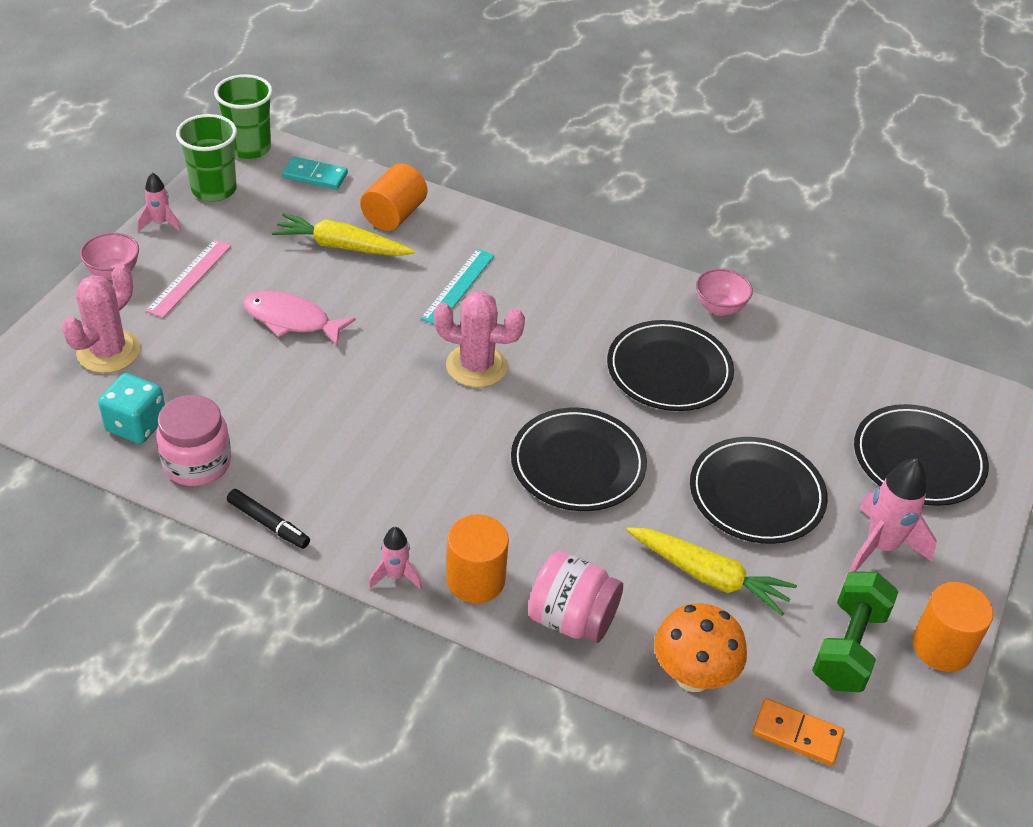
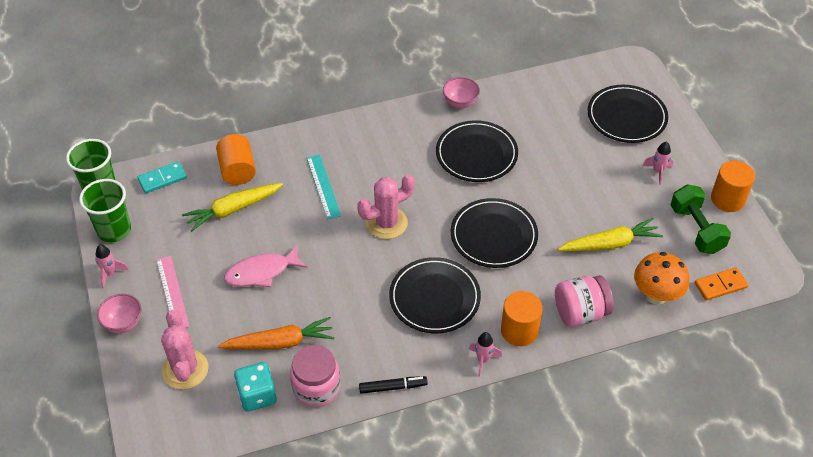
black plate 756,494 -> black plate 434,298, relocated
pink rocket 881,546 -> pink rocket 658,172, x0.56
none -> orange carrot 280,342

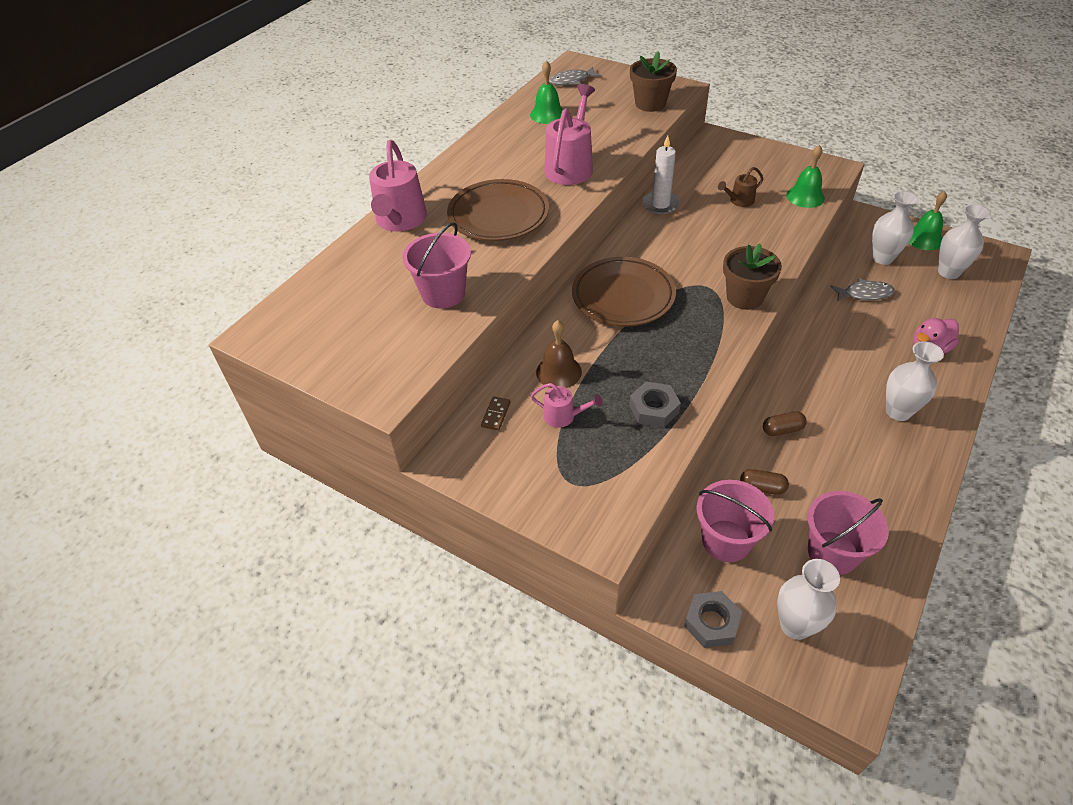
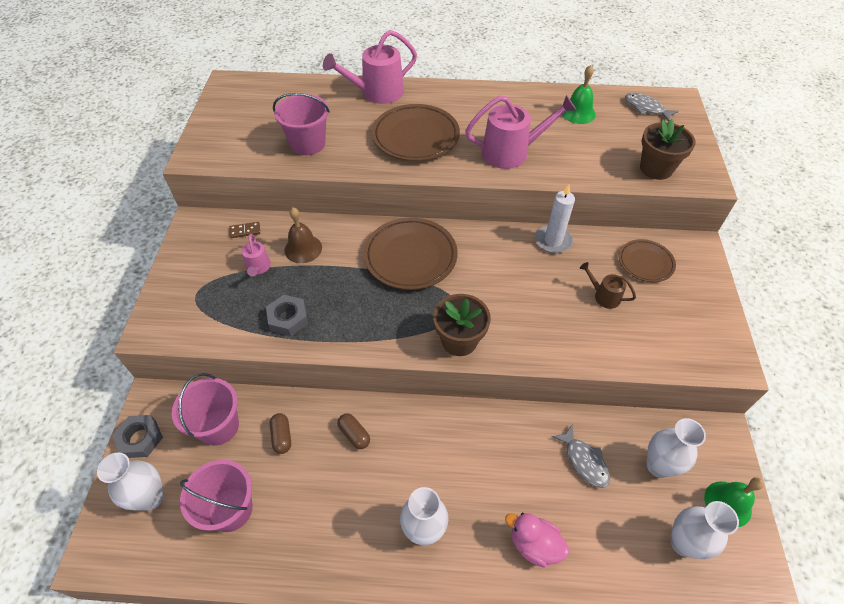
green bell 805,196 -> none
none -> brown plate 645,263

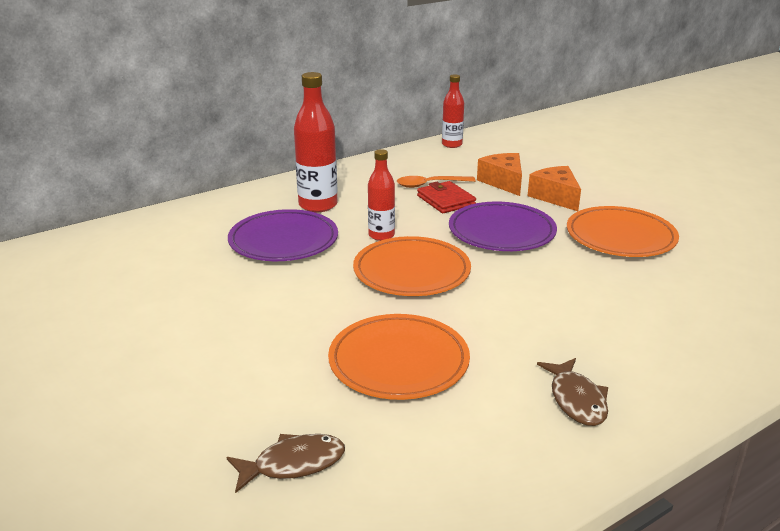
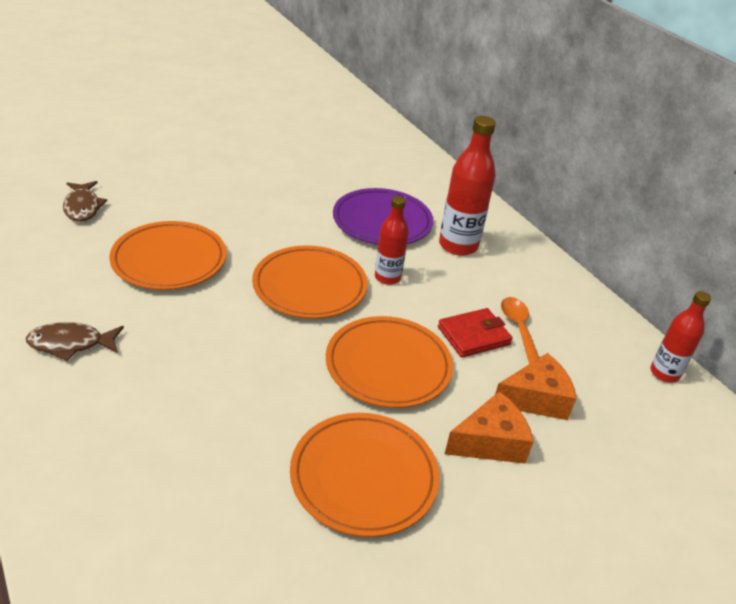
purple plate 501,232 -> orange plate 388,365

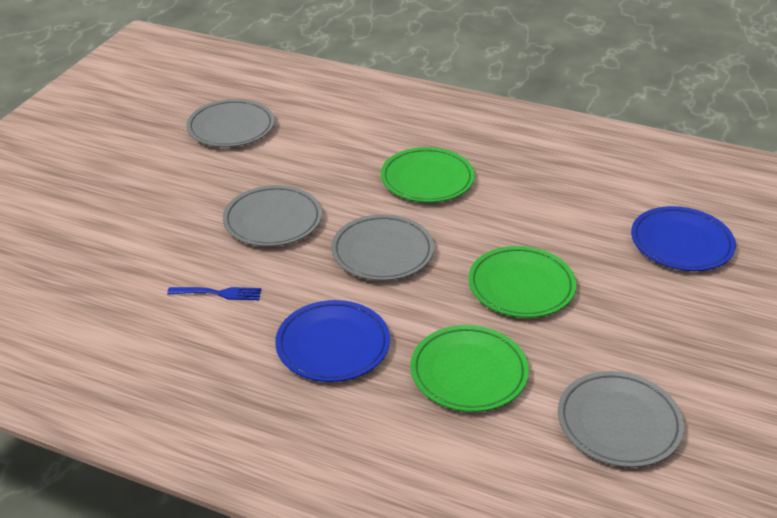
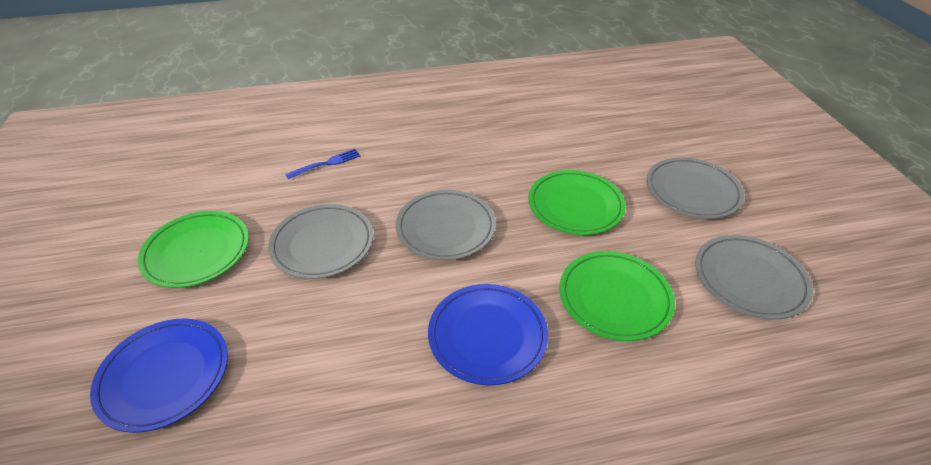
grey plate 231,127 -> grey plate 692,191, relocated
green plate 427,179 -> green plate 197,252, relocated
blue plate 681,243 -> blue plate 164,376, relocated
blue fork 218,293 -> blue fork 326,164, relocated

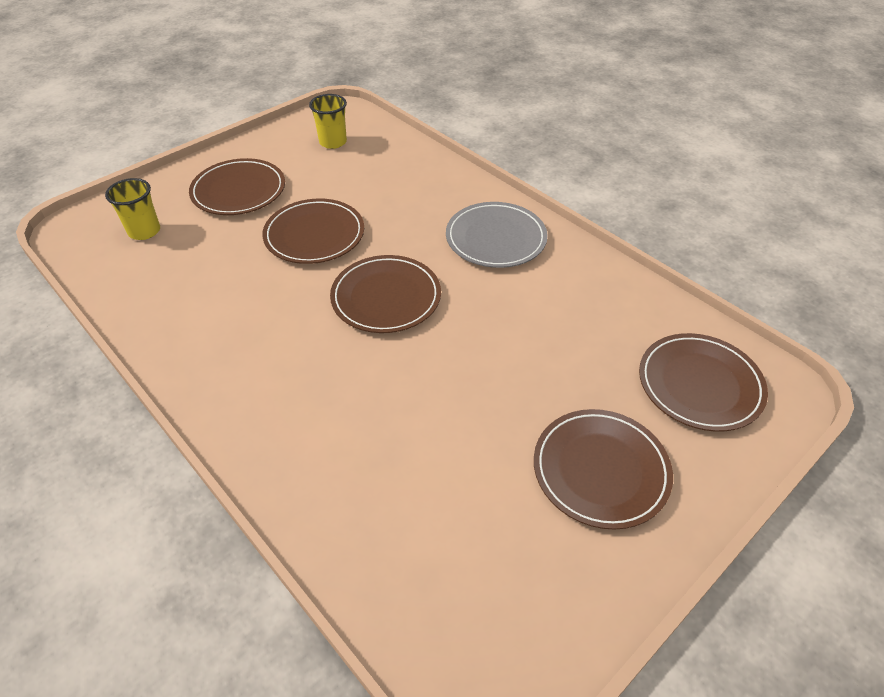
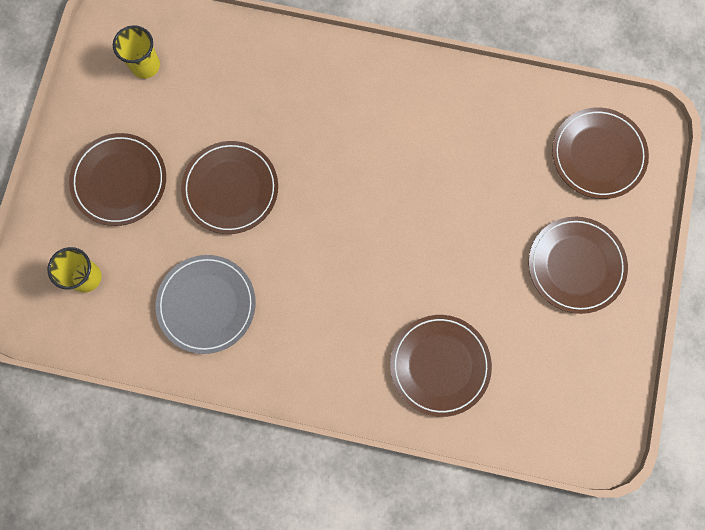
grey plate 496,238 -> grey plate 206,304, relocated
brown plate 386,297 -> brown plate 440,365, relocated

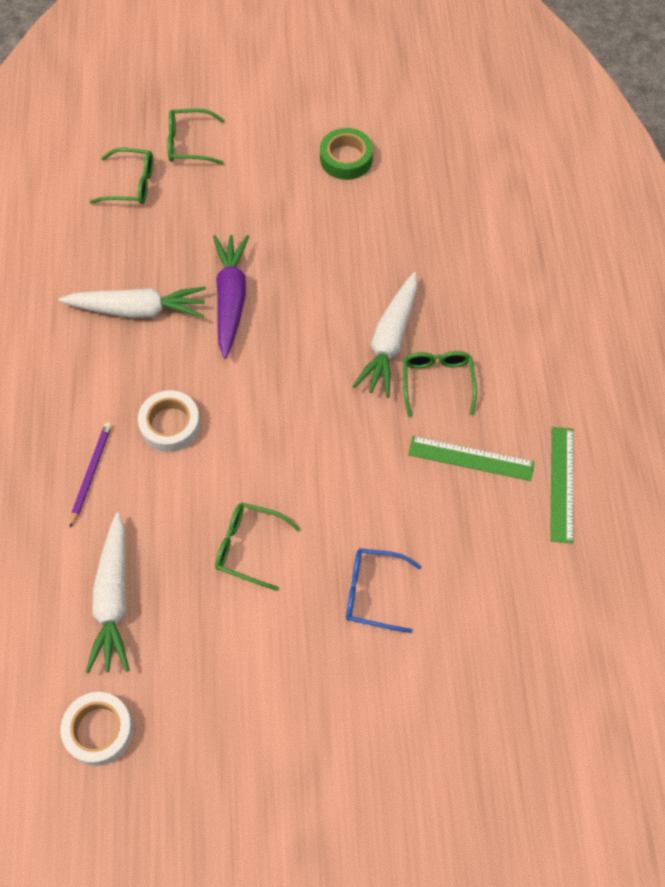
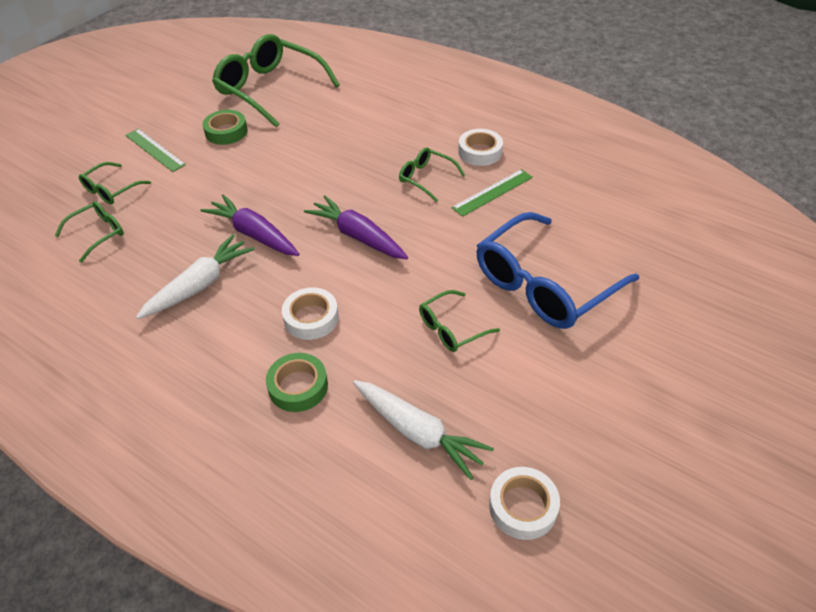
white carrot 389,342 -> none
purple pencil 91,473 -> green tape 298,386
green ruler 562,484 -> green ruler 155,150, relocated
blue glasses 373,592 -> blue glasses 544,284, x2.09
none -> green glasses 270,89
none -> white tape 480,152
none -> purple carrot 357,236

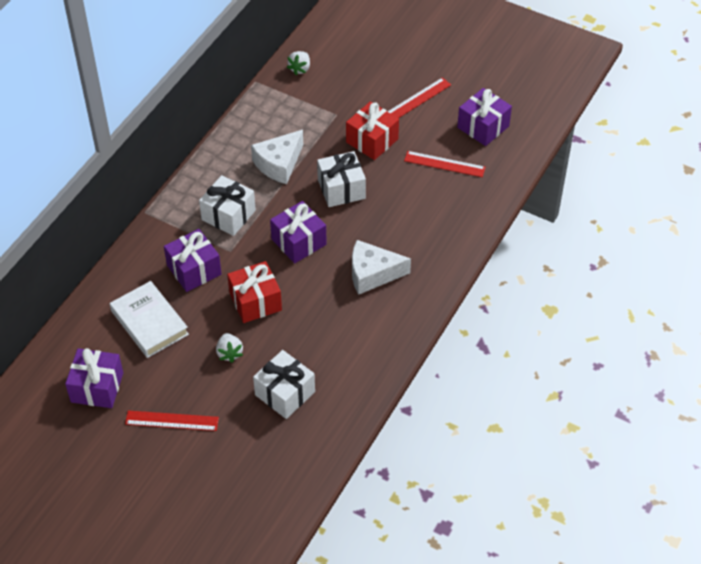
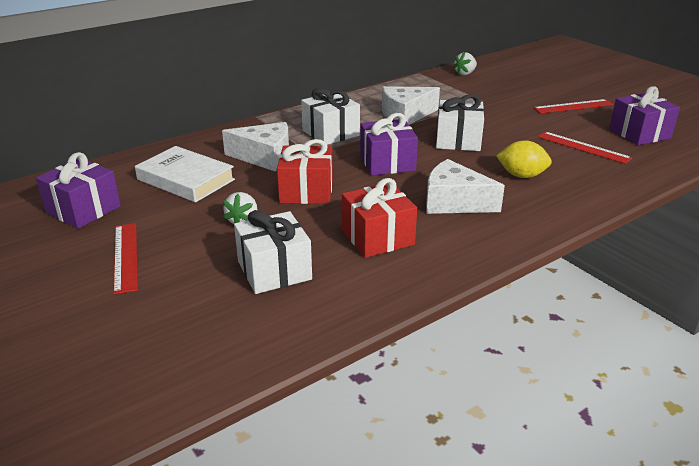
red gift 372,141 -> red gift 377,237, relocated
purple gift 194,270 -> white cheese 265,157
white book 149,322 -> white book 186,179, 45 degrees counterclockwise
red ruler 172,421 -> red ruler 125,256, 45 degrees clockwise
none -> yellow lemon 521,175

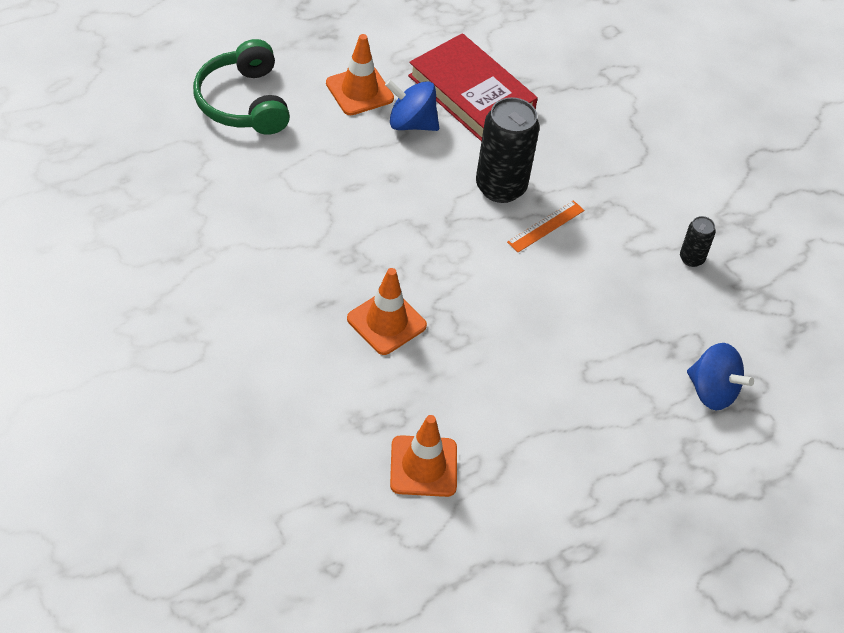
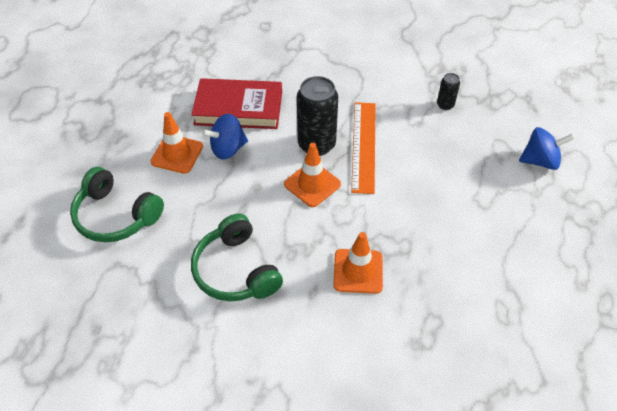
orange ruler 546,226 -> orange ruler 364,146, x1.84
orange traffic cone 423,466 -> orange traffic cone 312,184, relocated
none -> green headphones 235,270

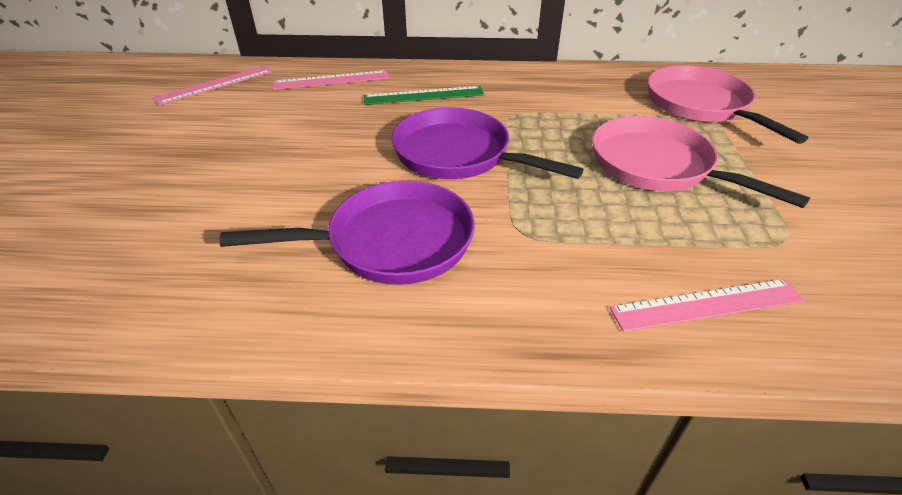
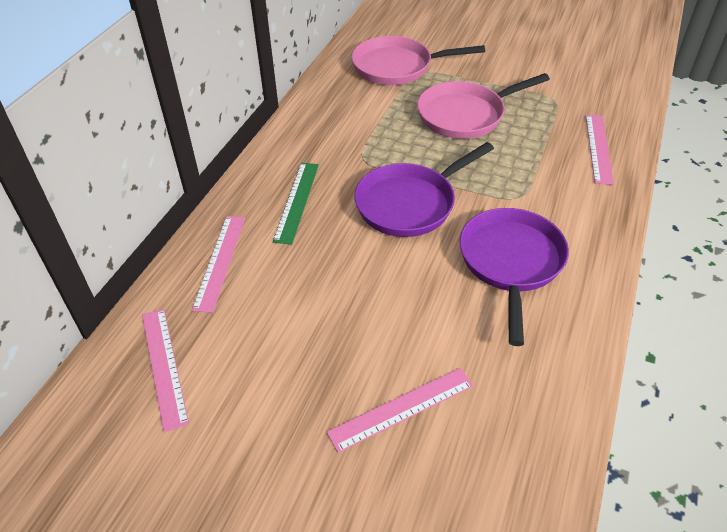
none -> pink ruler 401,408

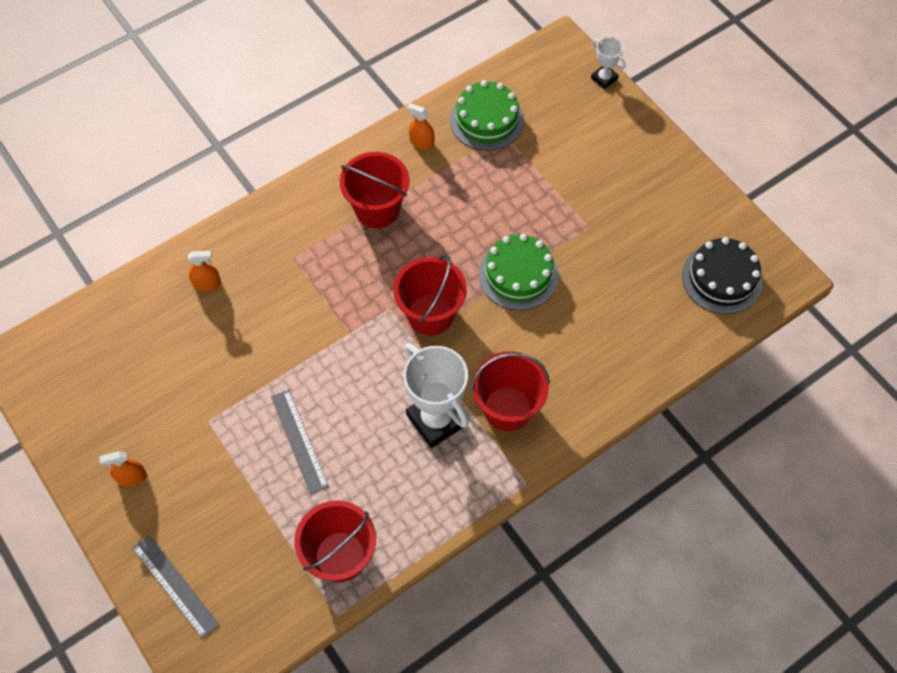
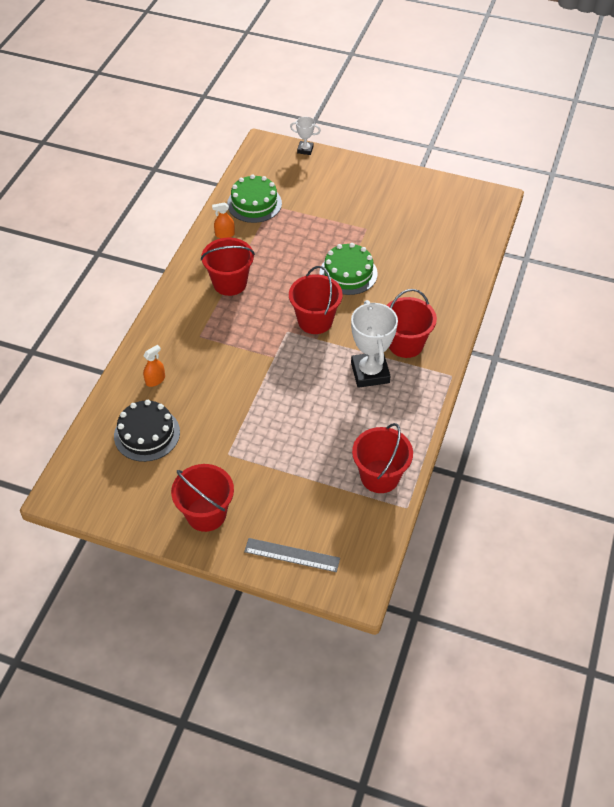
black cake 722,278 -> black cake 147,434, relocated
white trophy 436,419 -> white trophy 370,373, 60 degrees clockwise
grey ruler 299,441 -> none
orange spray bottle 131,477 -> red bucket 206,514

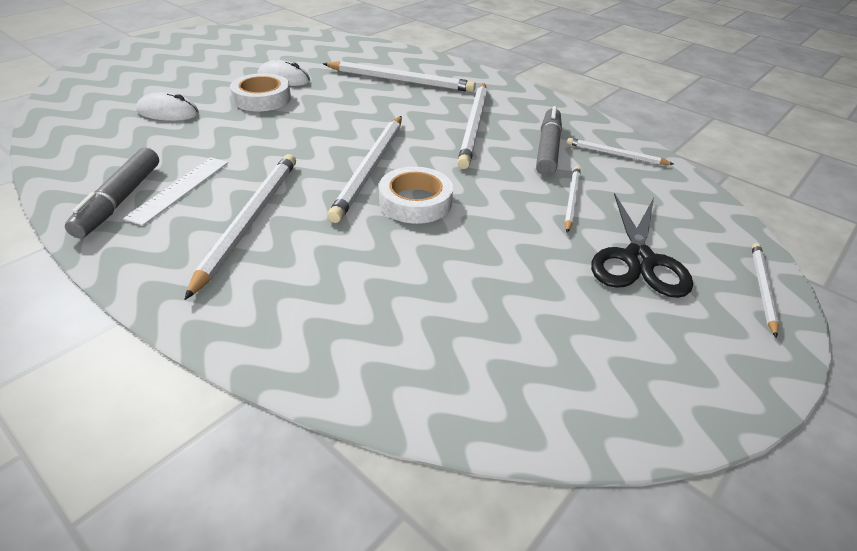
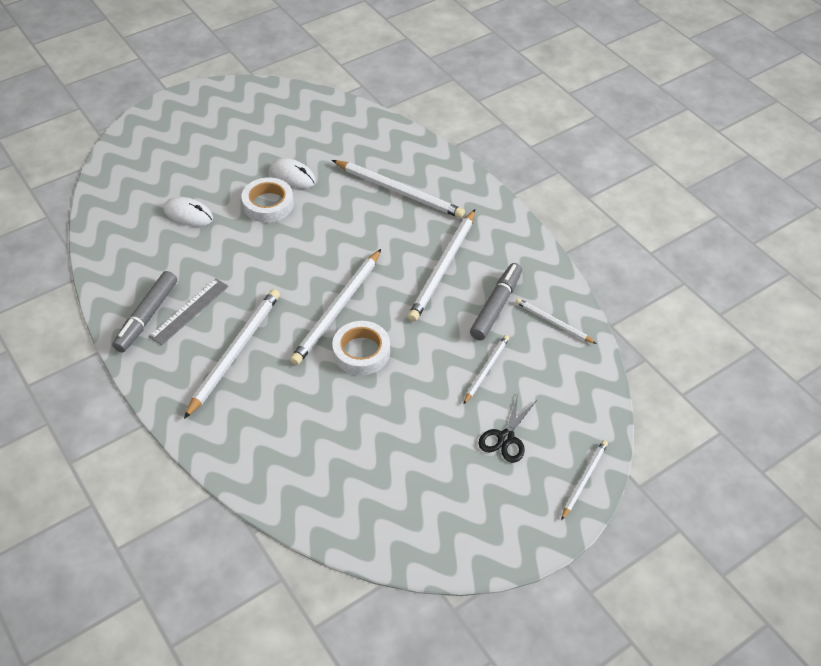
white ruler 179,189 -> grey ruler 189,311
black scissors 638,260 -> black scissors 506,438, x0.65

